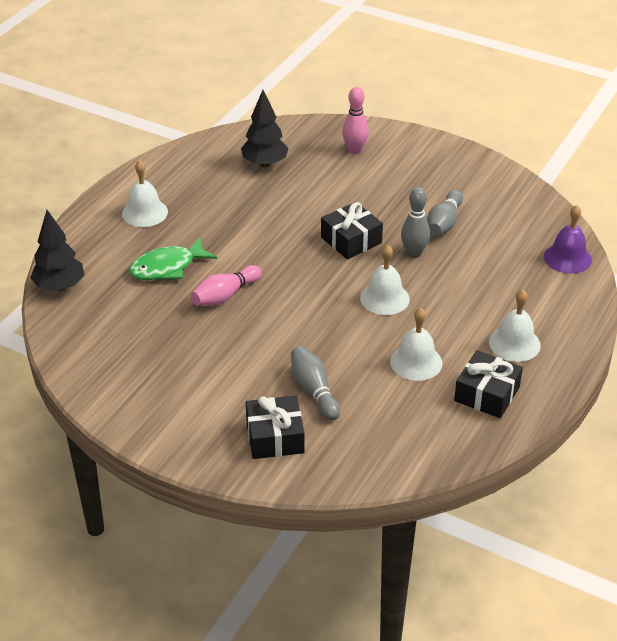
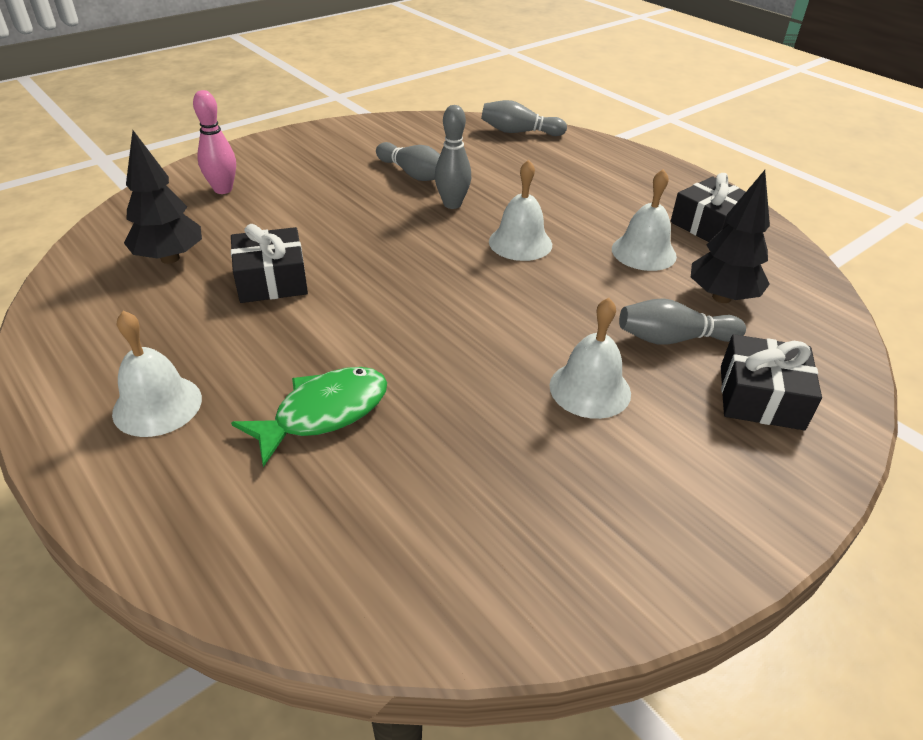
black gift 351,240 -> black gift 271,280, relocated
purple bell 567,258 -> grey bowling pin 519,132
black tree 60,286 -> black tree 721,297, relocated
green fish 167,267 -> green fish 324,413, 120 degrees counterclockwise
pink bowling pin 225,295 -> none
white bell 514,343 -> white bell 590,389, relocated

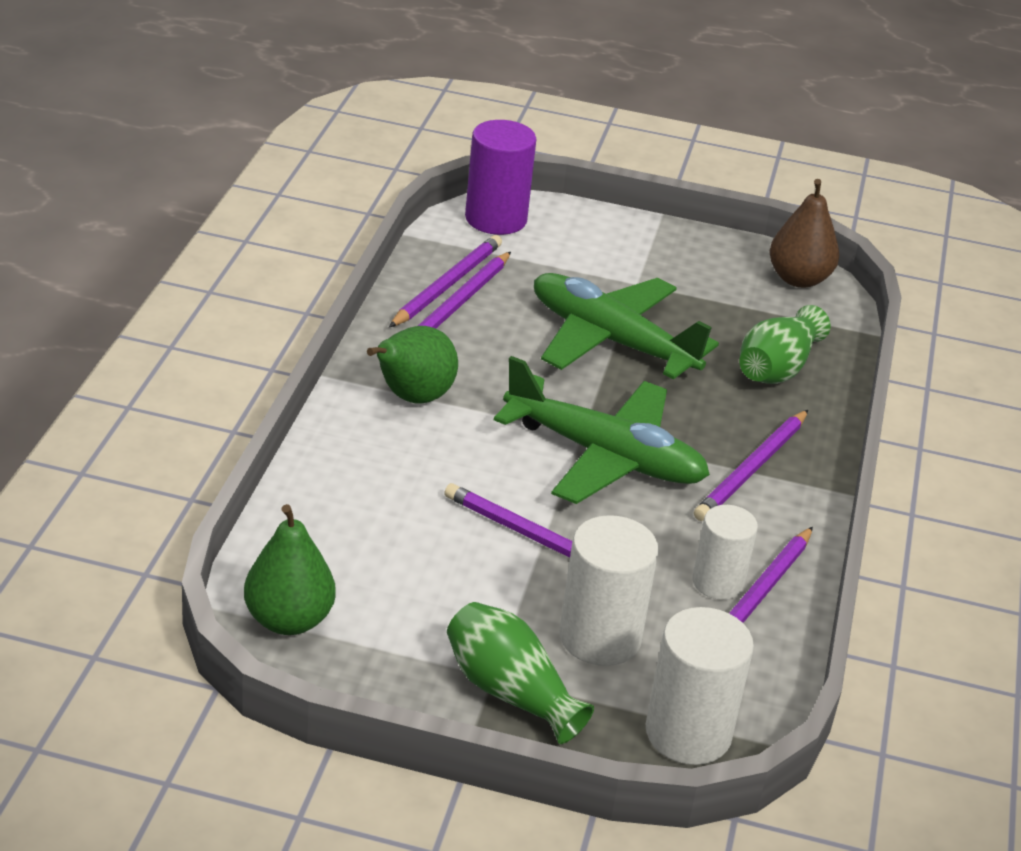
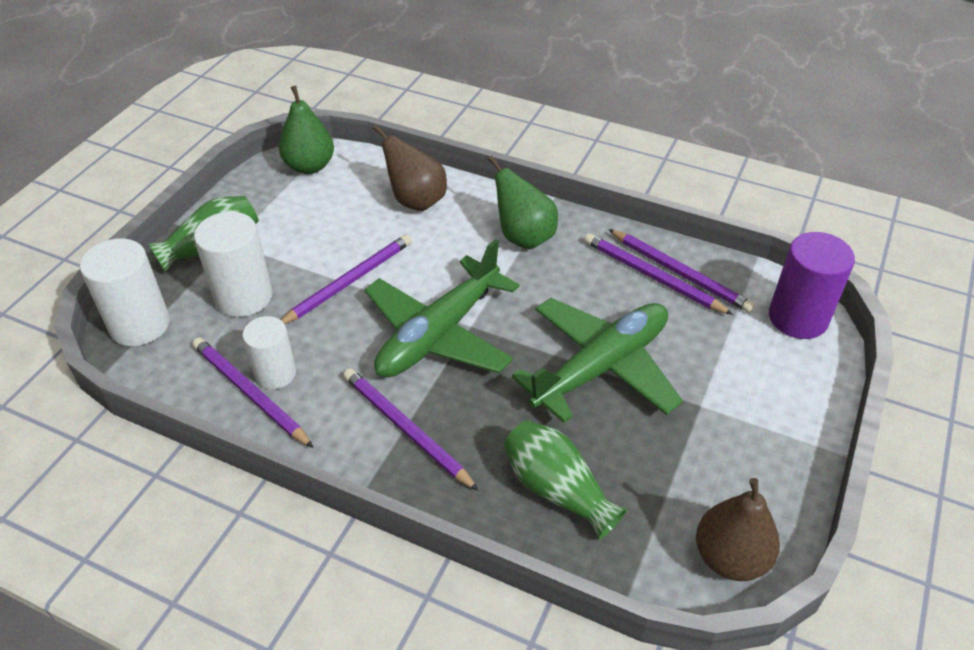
none -> brown pear 416,201

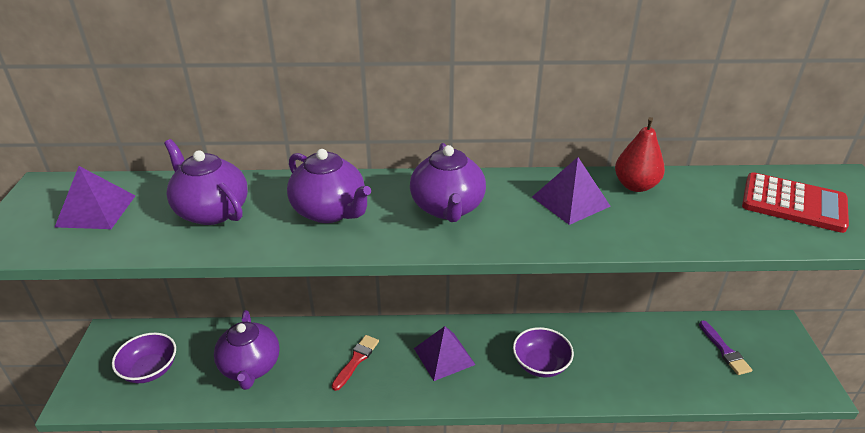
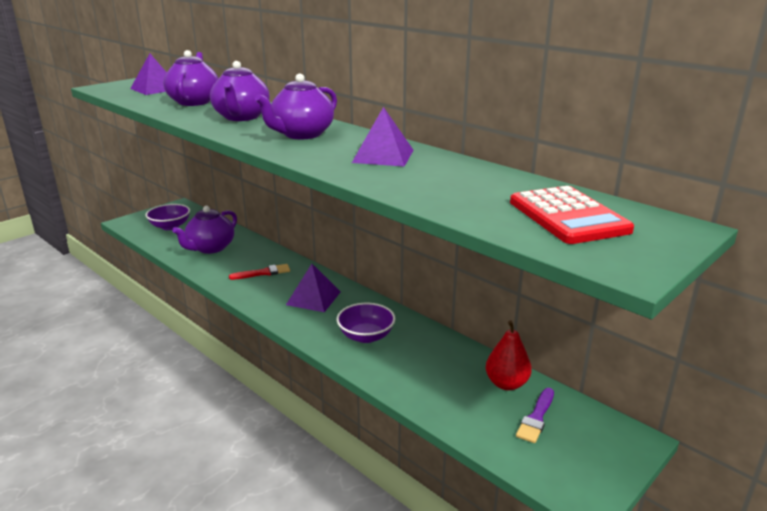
red pear 635,186 -> red pear 506,383, relocated

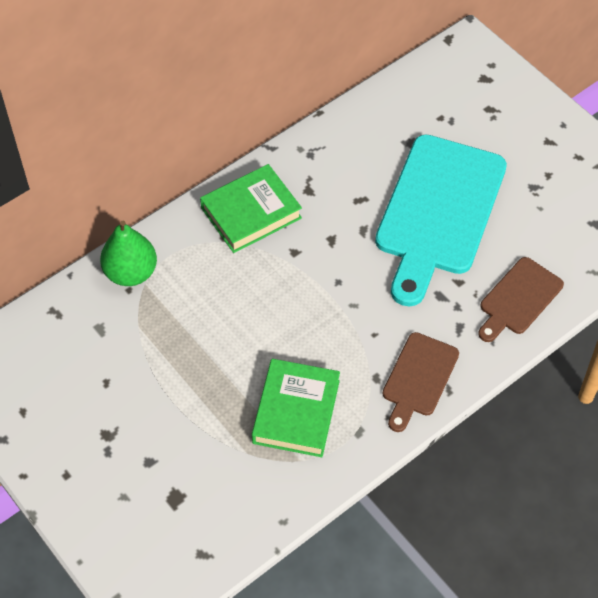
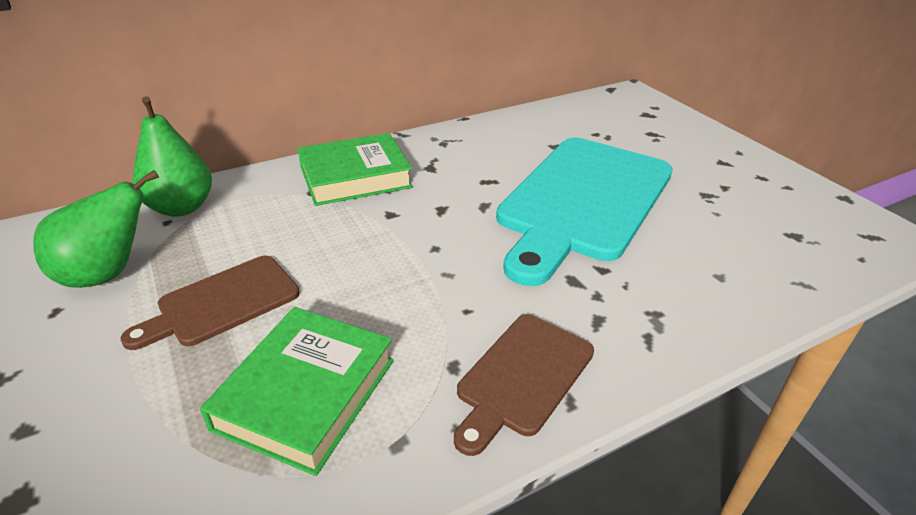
brown cutting board 518,299 -> brown cutting board 222,302, relocated
none -> green pear 107,274

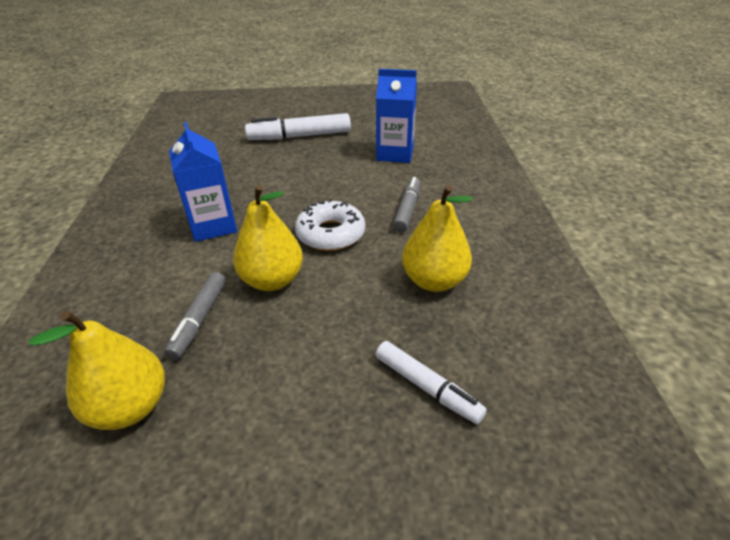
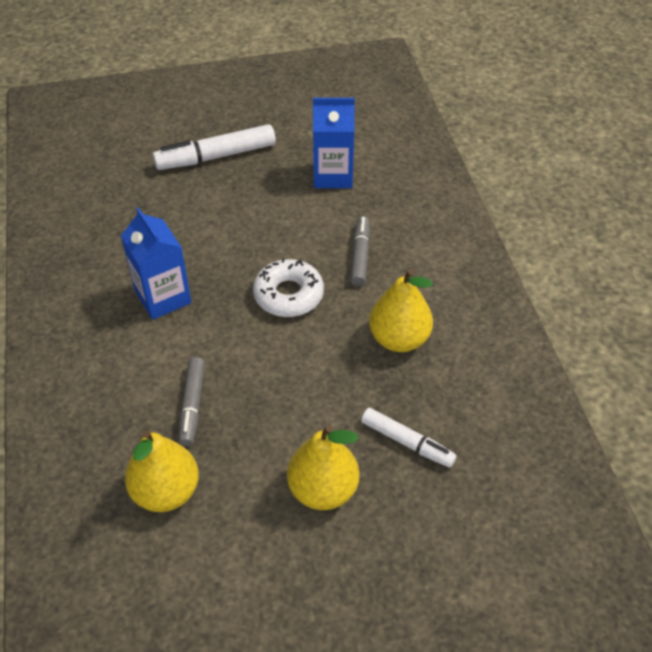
yellow pear 272,280 -> yellow pear 323,489, relocated

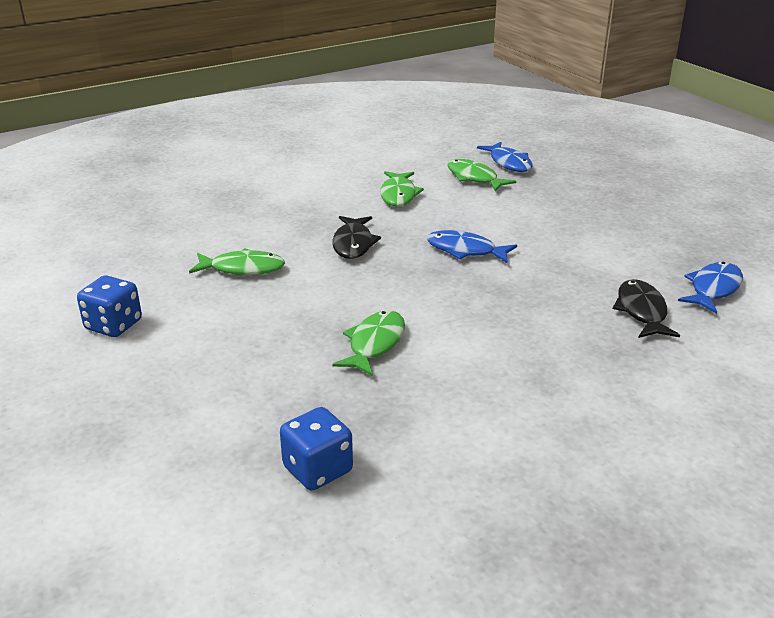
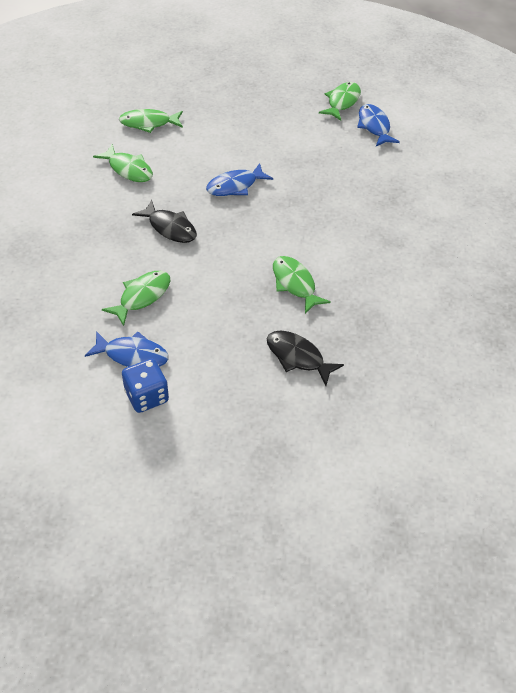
blue fish 509,163 -> blue fish 132,355, relocated
black fish 641,311 -> black fish 297,357, relocated
blue dice 317,469 -> none
none -> green fish 342,102

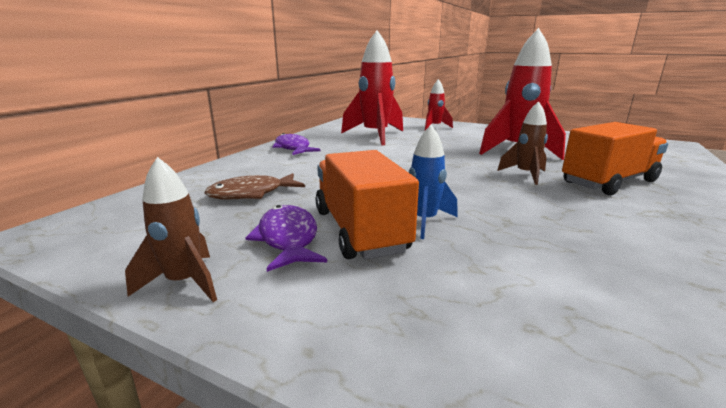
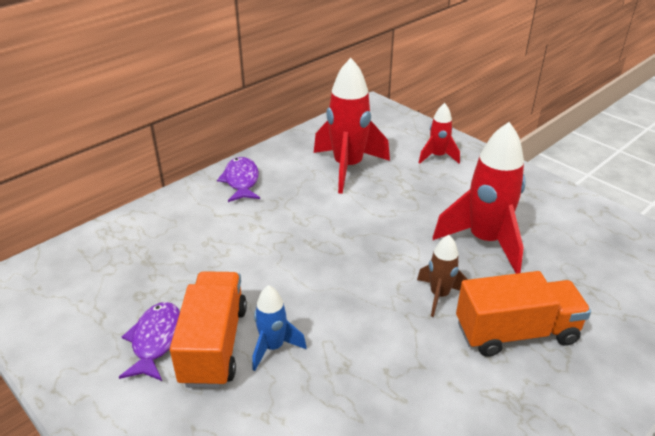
brown rocket 185,283 -> none
brown fish 251,194 -> none

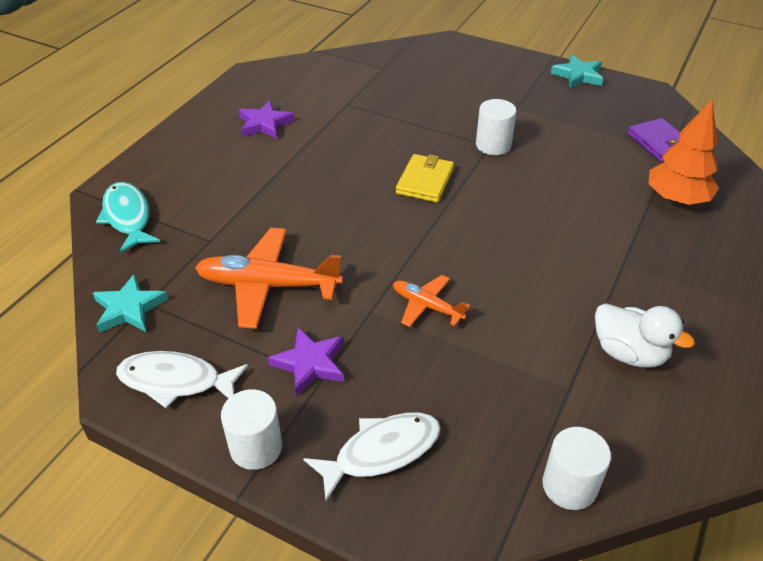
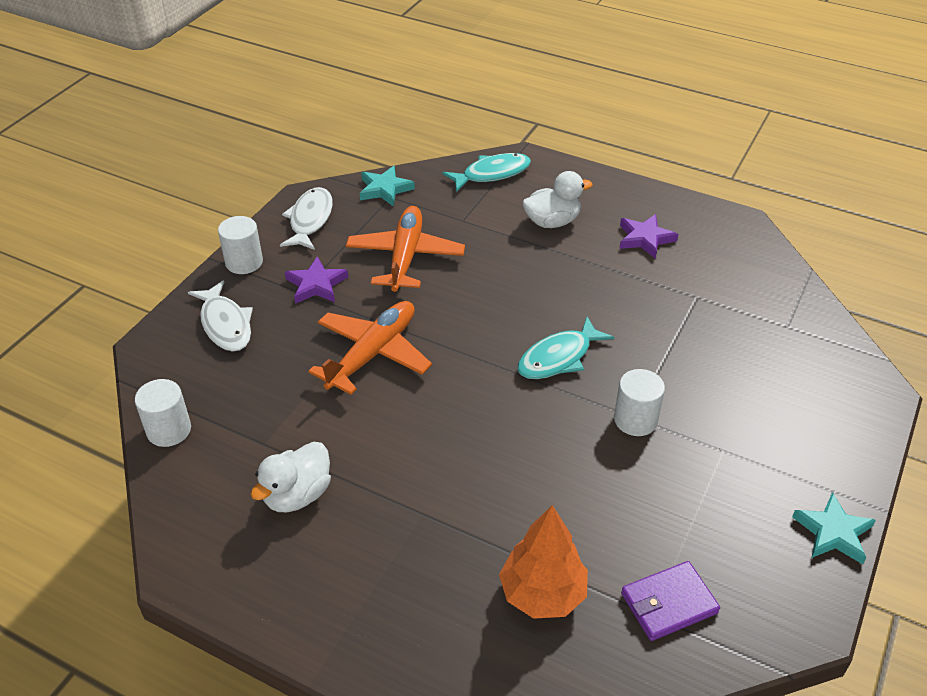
yellow wallet 425,181 -> turquoise fish 558,357
orange plane 427,306 -> orange plane 373,353, x1.81
none -> white duck 552,222

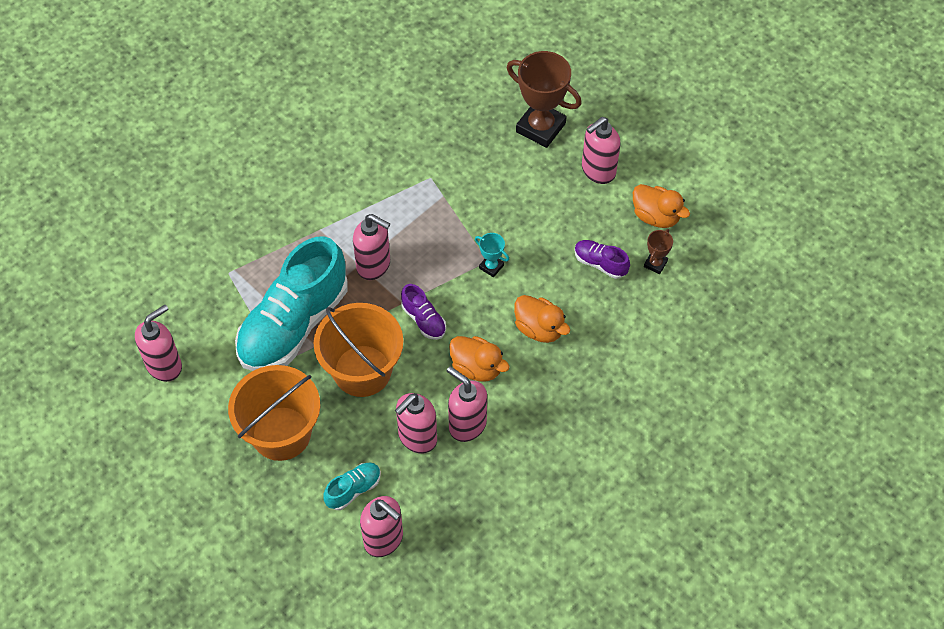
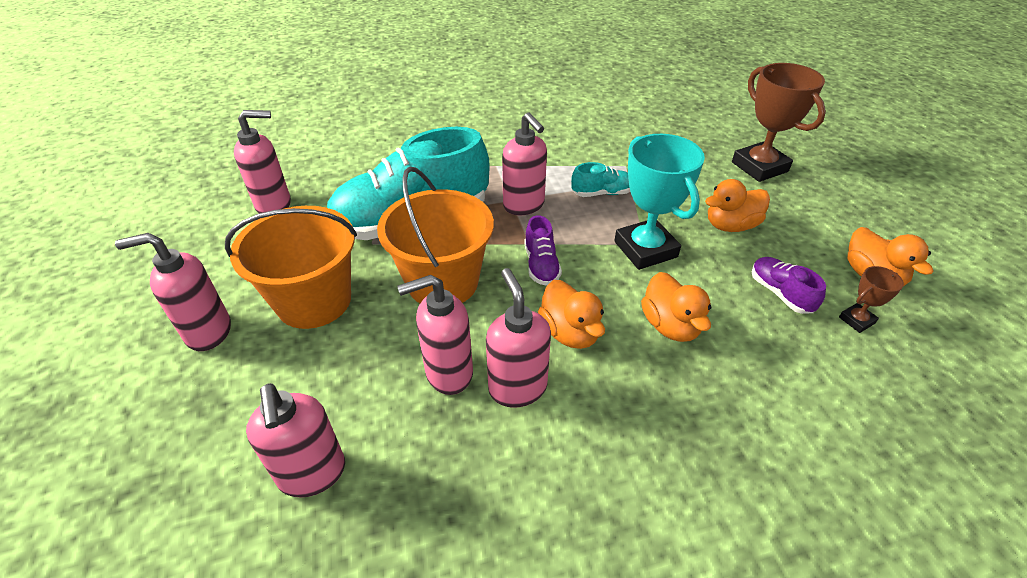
pink soap dispenser 598,171 -> pink soap dispenser 208,332, relocated
turquoise trophy 491,266 -> turquoise trophy 645,249, x2.14
turquoise shoe 353,489 -> turquoise shoe 602,193, relocated
none -> orange duck 730,225

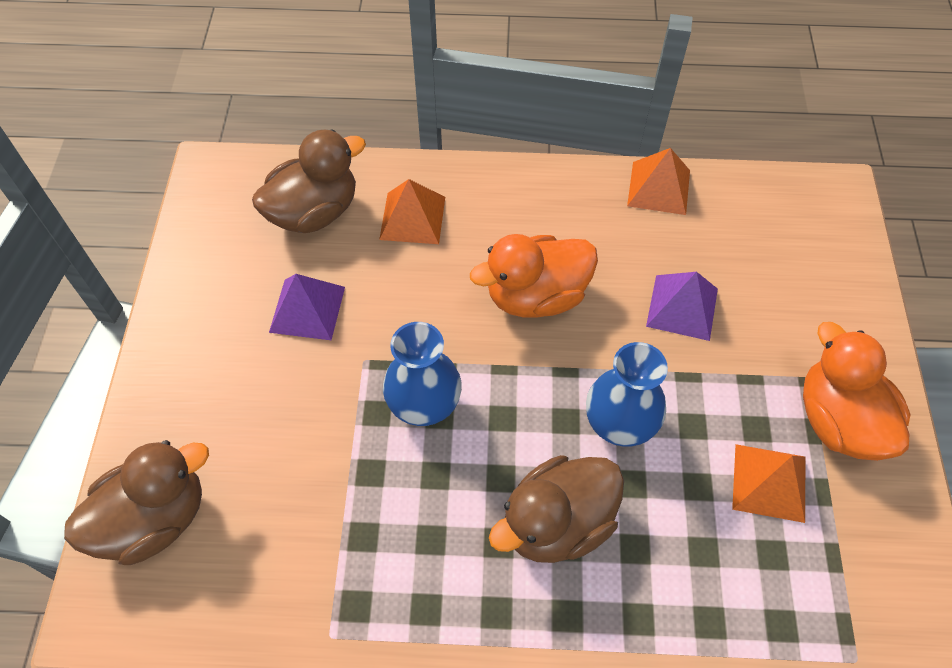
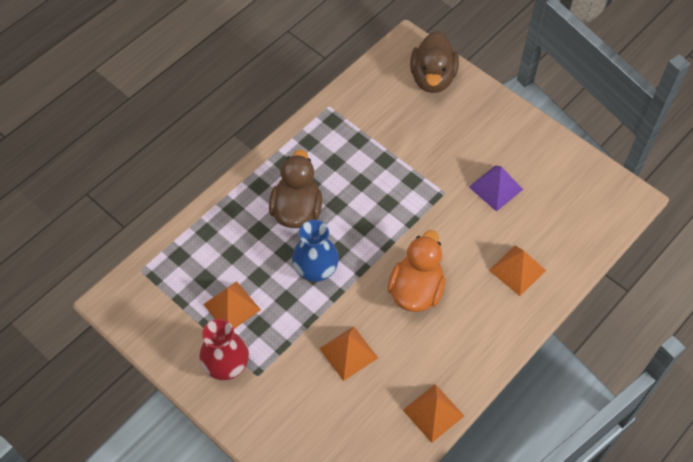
brown duck 314,212 -> none
purple pyramid 682,307 -> orange pyramid 348,353
blue vase 424,405 -> none
orange duck 838,421 -> red vase 227,365

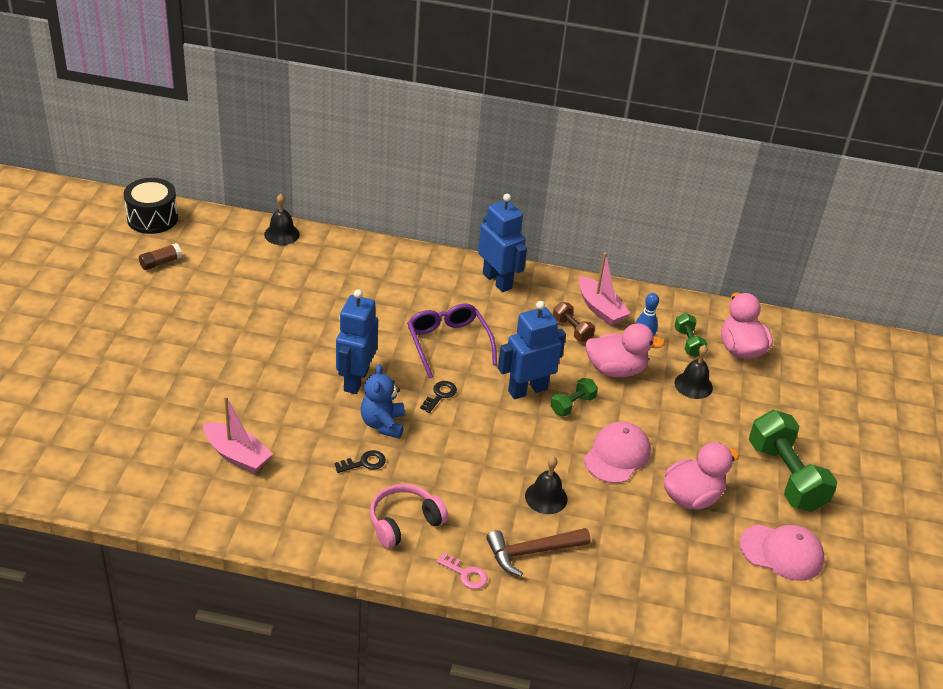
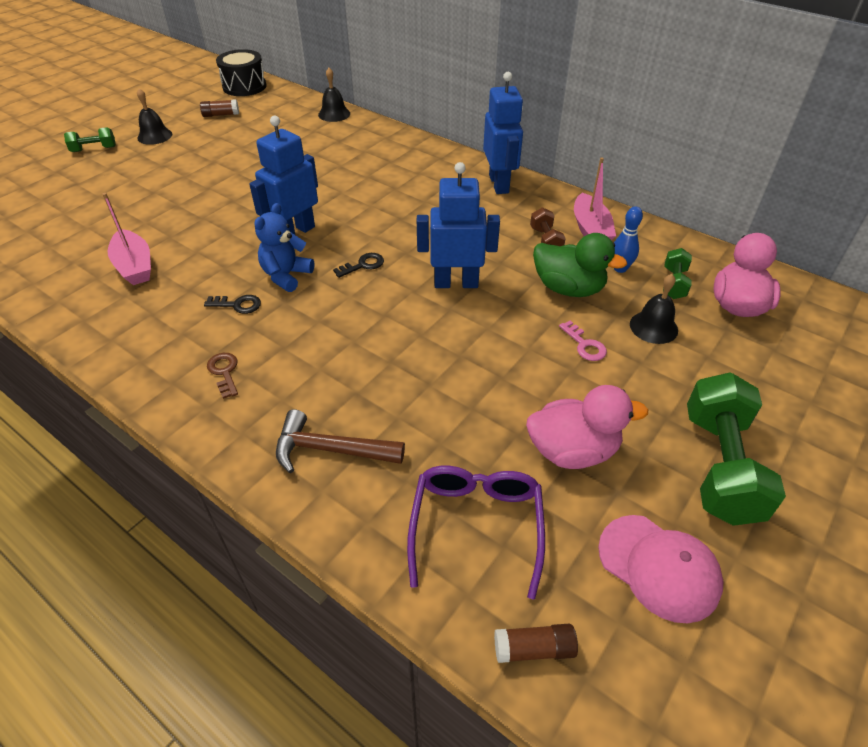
purple glasses 448,343 -> purple glasses 476,524, relocated
pink duck 615,370 -> green duck 568,288
green dumbbell 572,405 -> green dumbbell 94,149, relocated
pink cap 617,455 -> none
black bell 546,497 -> black bell 154,136, relocated
pink headphones 404,522 -> brown key 224,372
pink key 465,574 -> pink key 584,345, relocated
none -> brown glue stick 534,649

